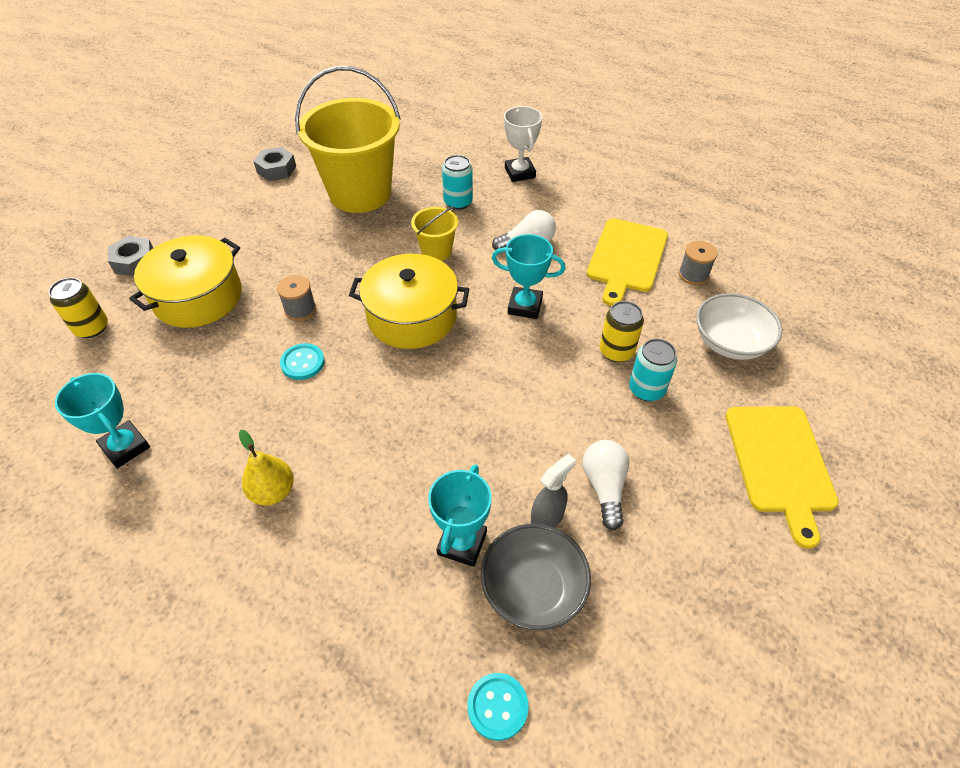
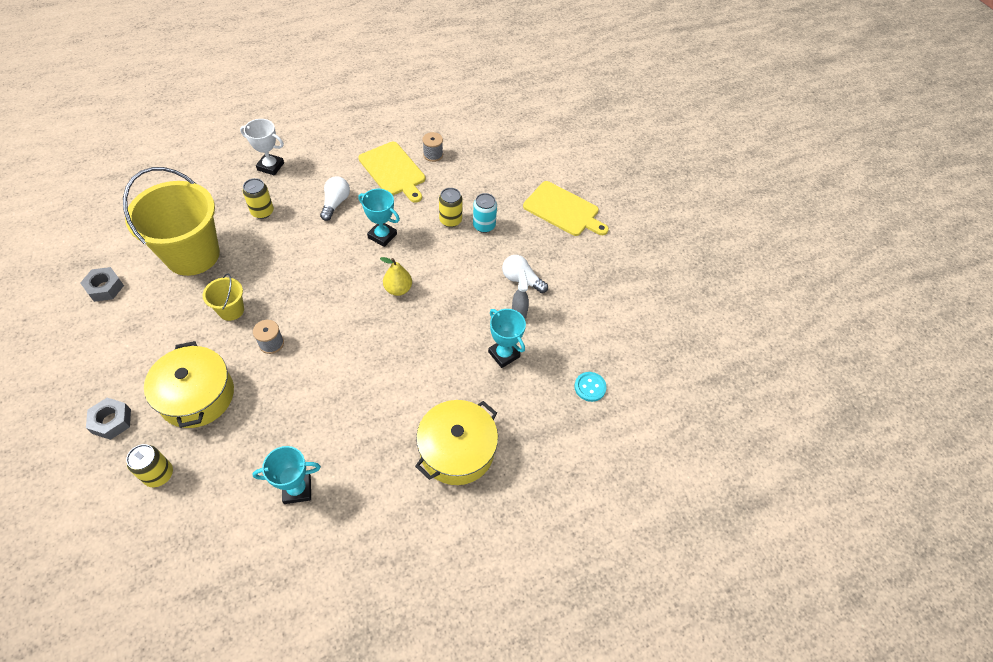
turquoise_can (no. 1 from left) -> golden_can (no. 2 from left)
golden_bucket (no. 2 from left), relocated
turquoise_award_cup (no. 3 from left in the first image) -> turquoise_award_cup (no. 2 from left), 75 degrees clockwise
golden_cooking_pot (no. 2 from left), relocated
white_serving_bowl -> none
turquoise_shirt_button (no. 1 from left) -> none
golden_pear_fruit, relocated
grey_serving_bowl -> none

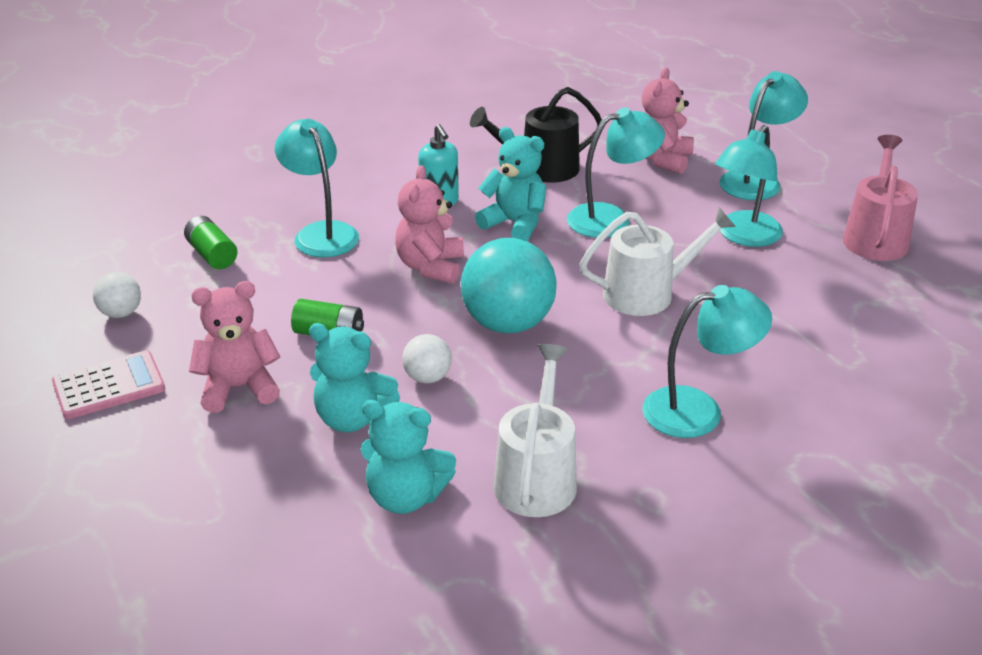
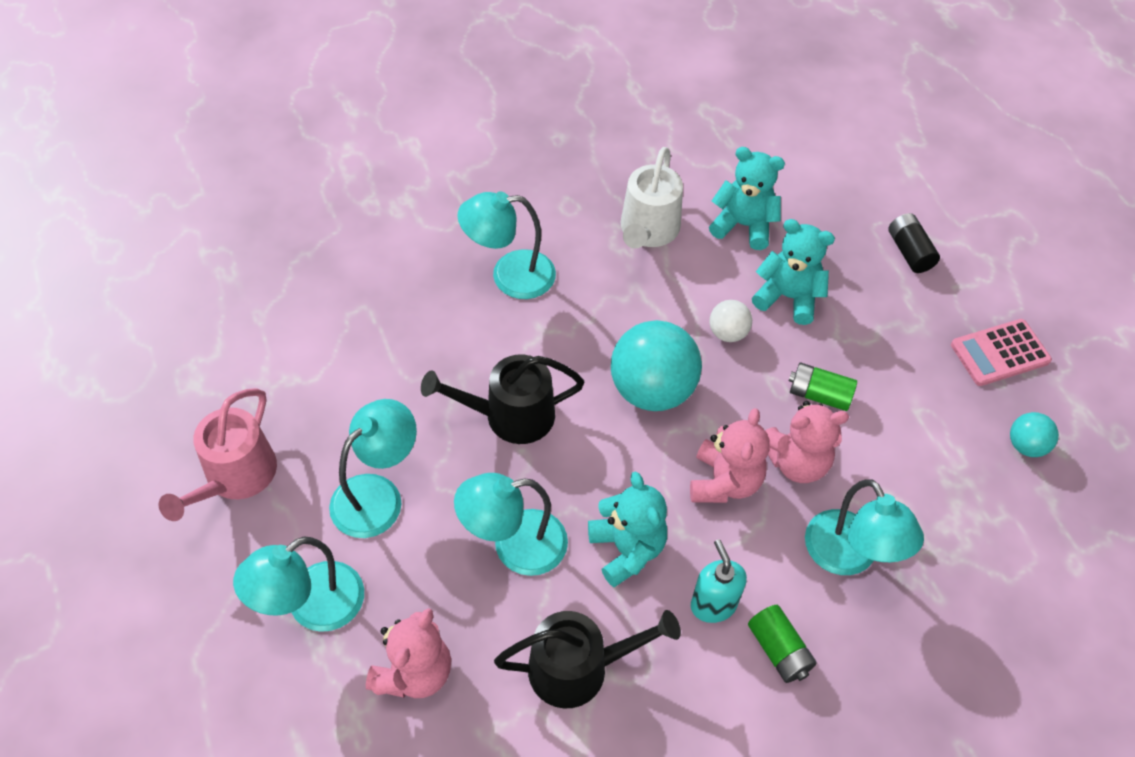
turquoise_teddy (no. 3 from left in the first image) -> turquoise_teddy (no. 1 from left), 150 degrees counterclockwise
white_sprinkling_can (no. 2 from left) -> ebony_sprinkling_can (no. 1 from left)
green_battery (no. 1 from left), relocated
white_sphere (no. 1 from left) -> turquoise_sphere (no. 2 from left)
pink_teddy (no. 1 from left in the first image) -> pink_teddy (no. 3 from left), relocated
none -> ebony_battery

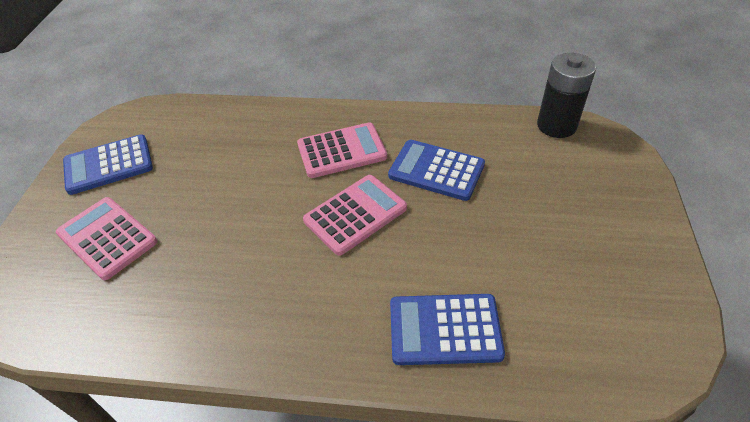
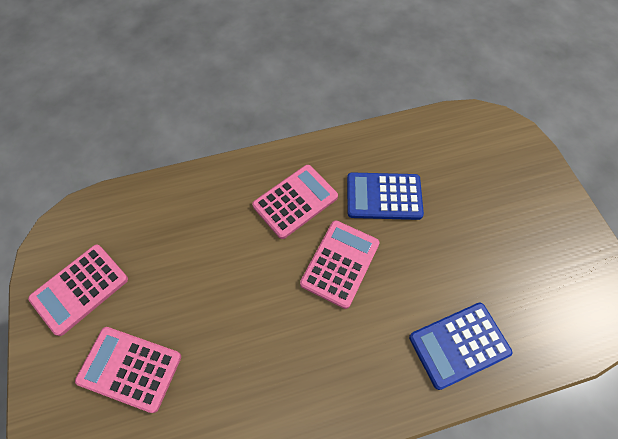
ebony_battery -> none
royal_blue_adding_machine (no. 1 from left) -> pink_adding_machine (no. 1 from left)

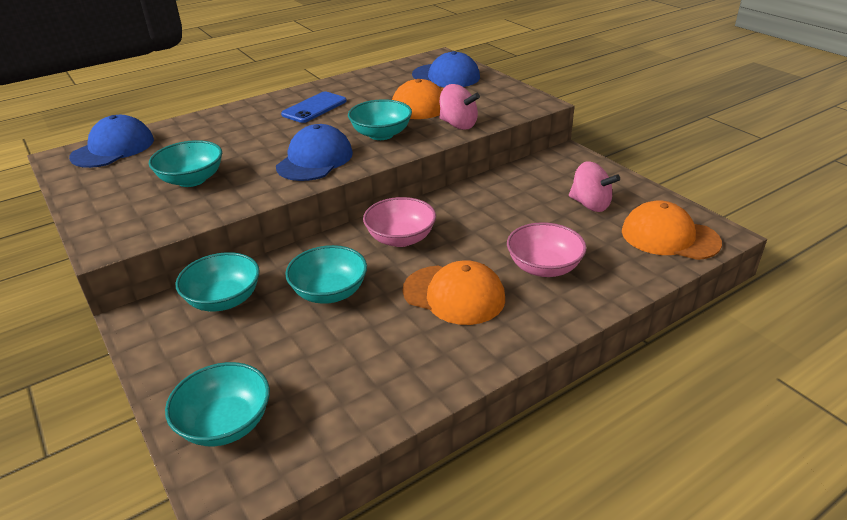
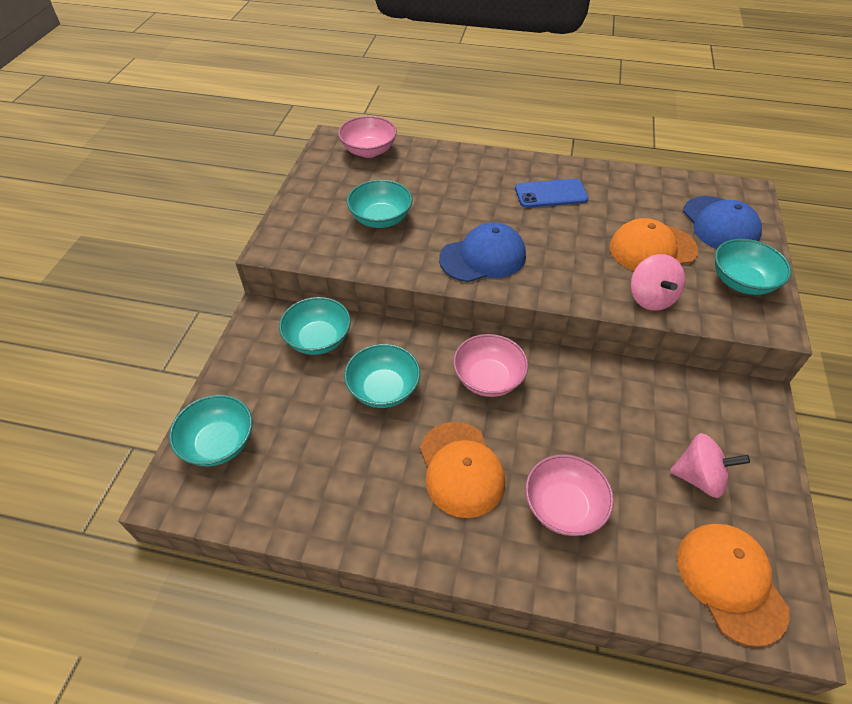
turquoise_serving_bowl (no. 5 from left), relocated
royal_blue_peaked_cap (no. 1 from left) -> pink_serving_bowl (no. 1 from left)
pink_spinning_top (no. 2 from left), 75 degrees counterclockwise

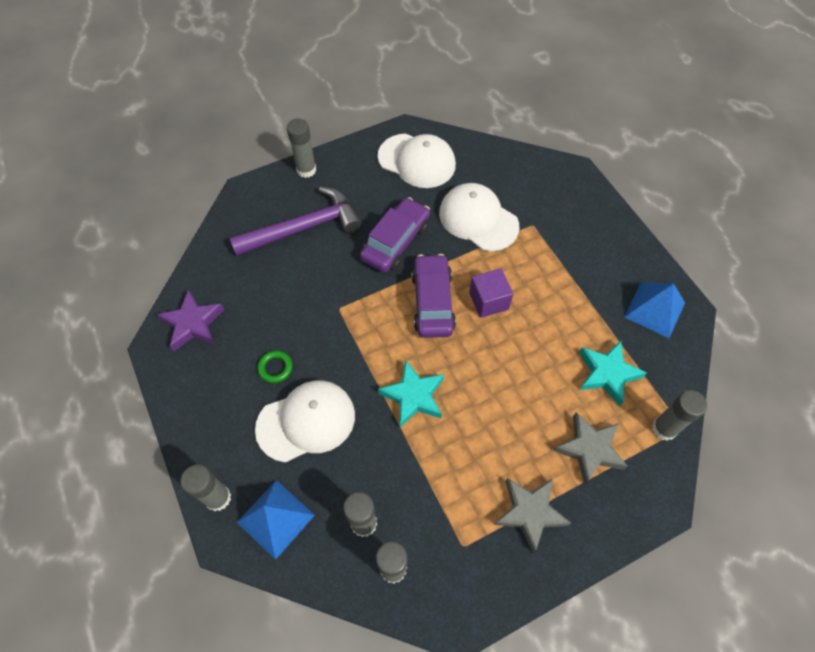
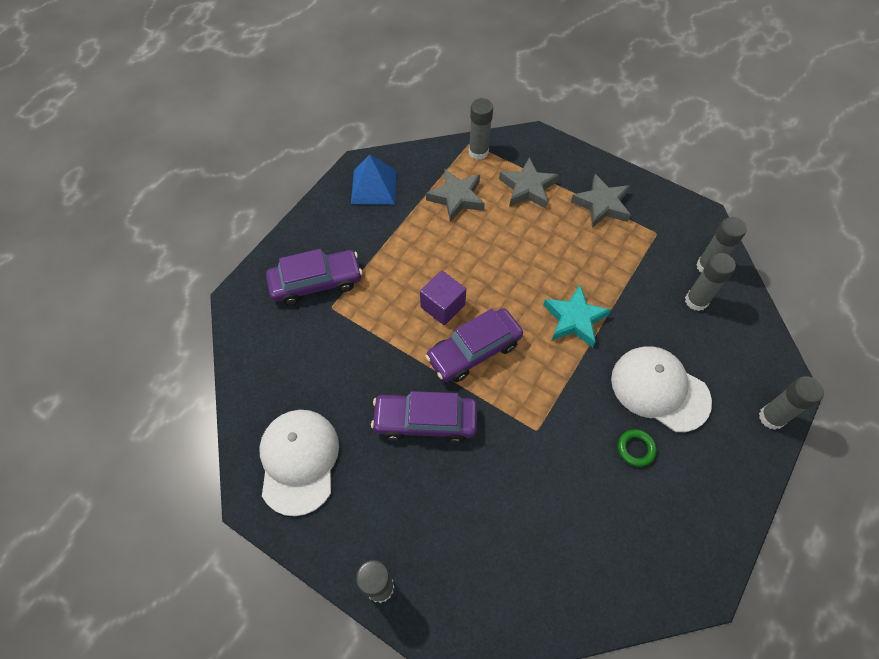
white_peaked_cap (no. 3 from left) -> none
purple_hammer -> none
purple_star -> none
turquoise_star (no. 2 from left) -> grey_star (no. 1 from left)
royal_blue_pyramid_shape (no. 1 from left) -> none
none -> purple_automobile (no. 1 from left)

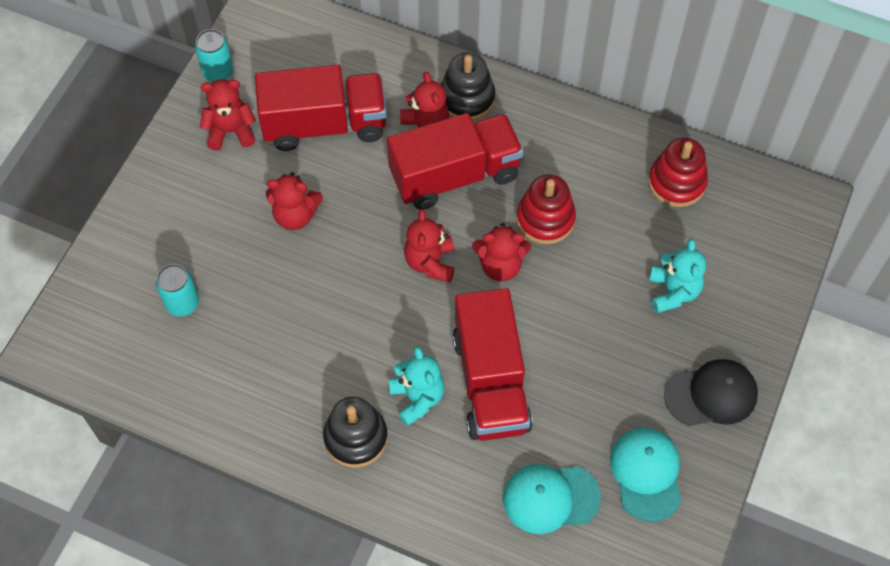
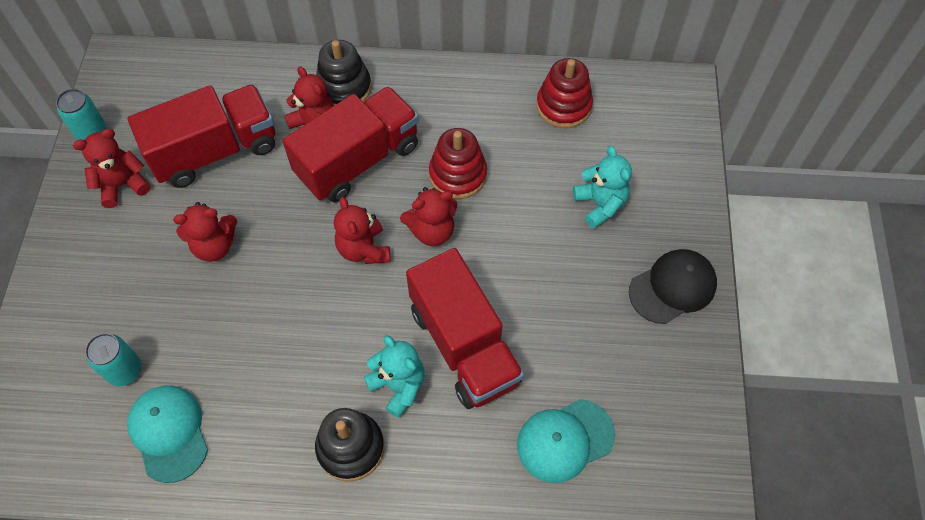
turquoise_peaked_cap (no. 2 from left in the first image) -> turquoise_peaked_cap (no. 1 from left), relocated

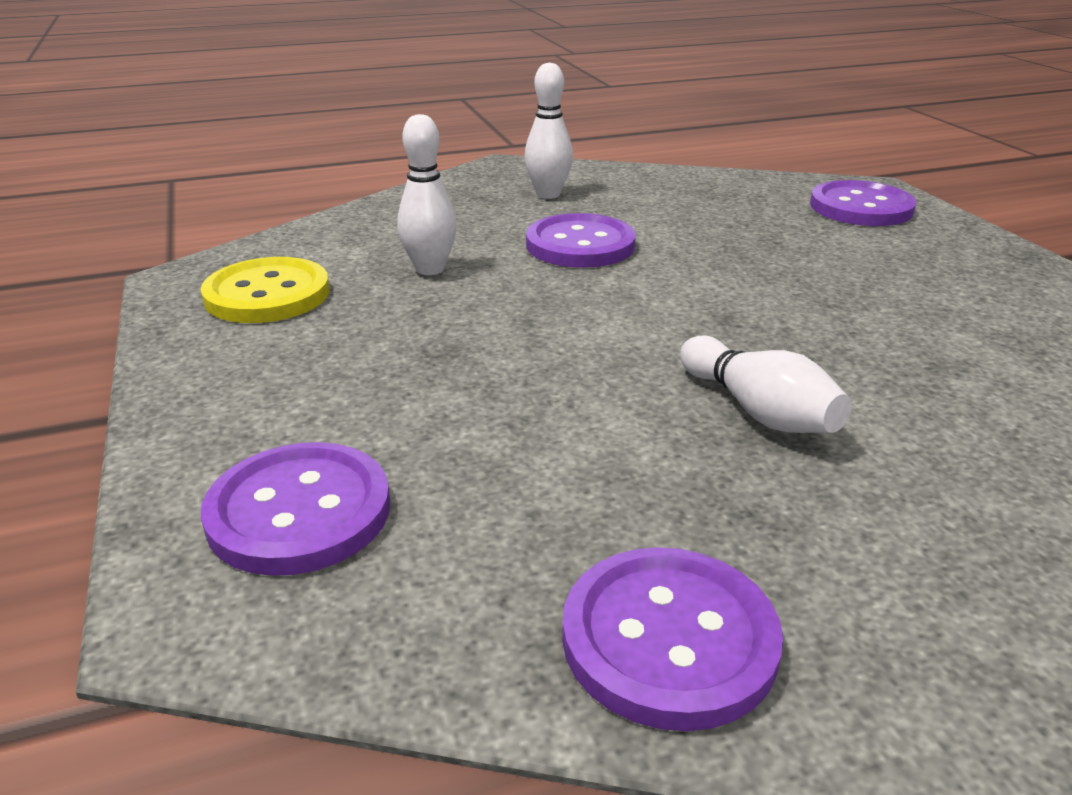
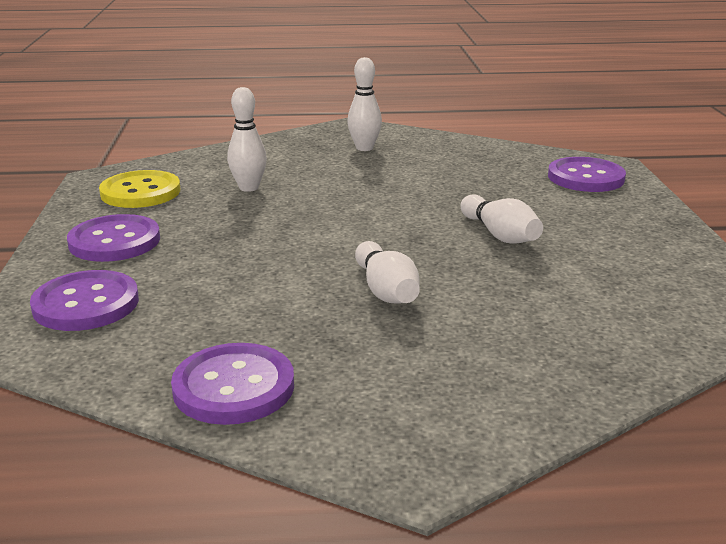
purple_shirt_button (no. 2 from left), relocated
none -> white_skittle (no. 4 from left)

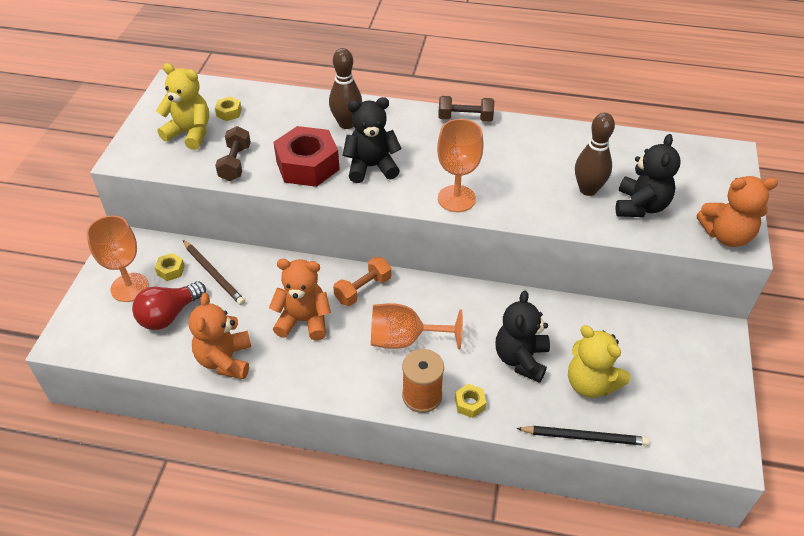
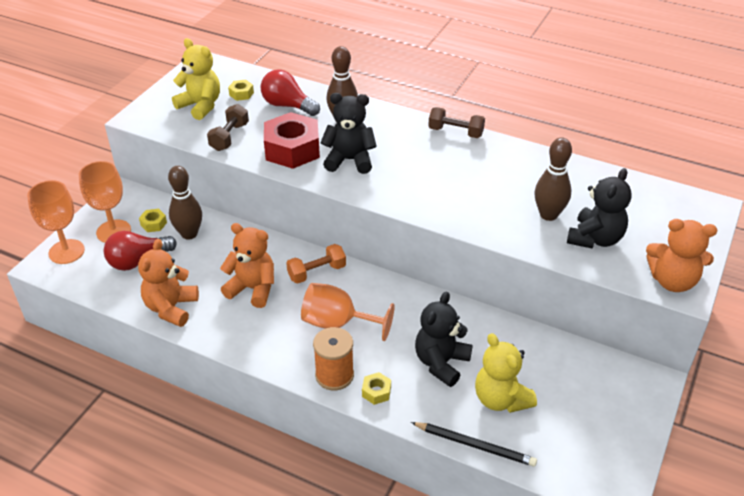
bright_orange_goblet (no. 3 from left in the first image) -> bright_orange_goblet (no. 1 from left), relocated
dark_brown_wooden_pencil -> dark_brown_skittle (no. 1 from left)
none -> scarlet_bulb (no. 2 from left)

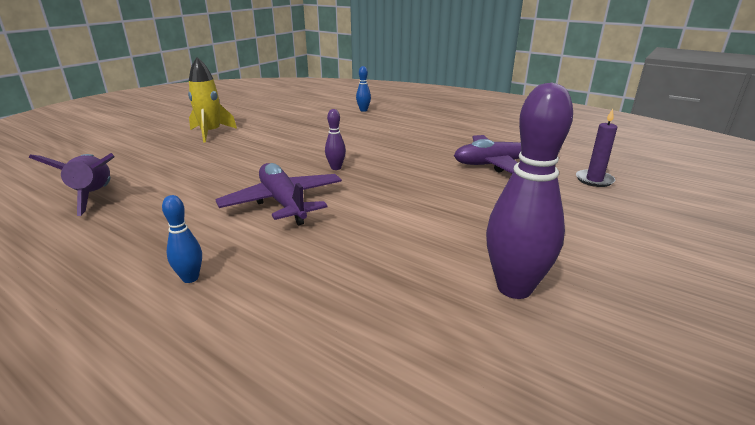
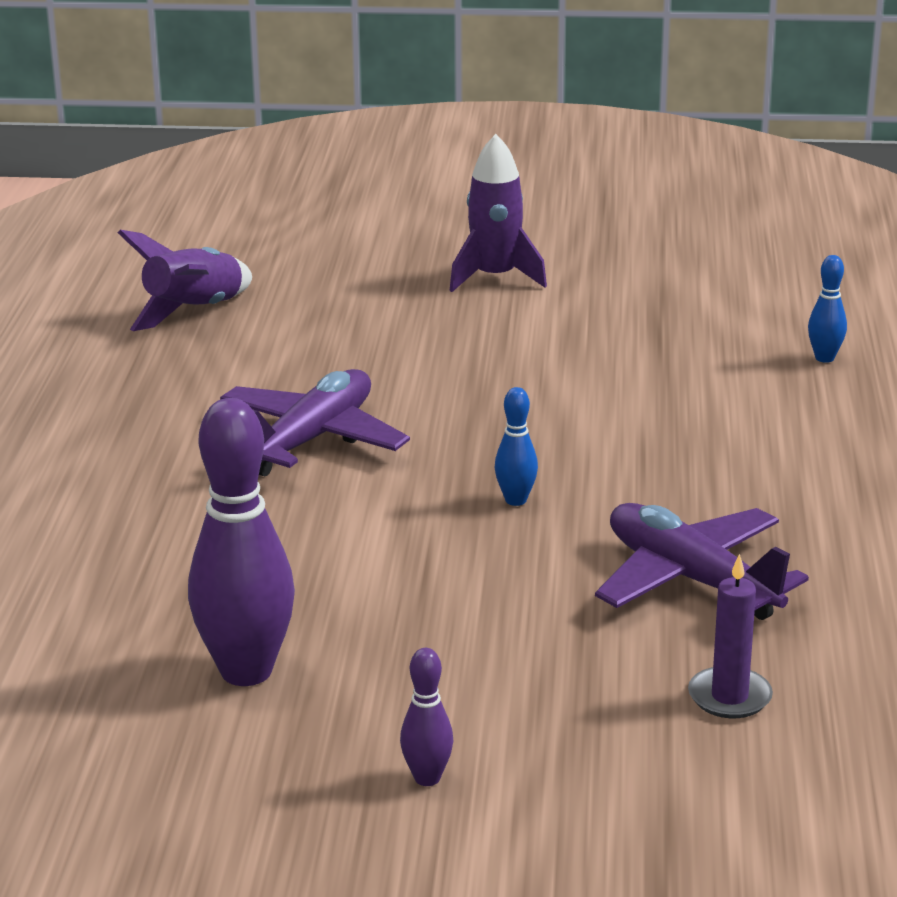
golden_rocket -> purple_rocket (no. 2 from left)
purple_skittle (no. 1 from left in the first image) -> purple_skittle (no. 2 from left), relocated
royal_blue_skittle (no. 1 from left), relocated

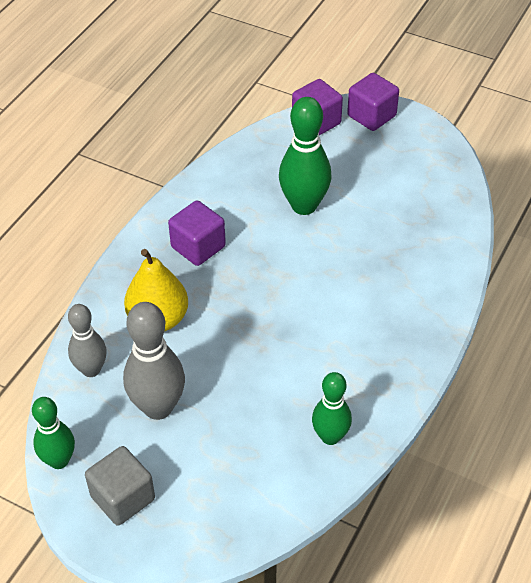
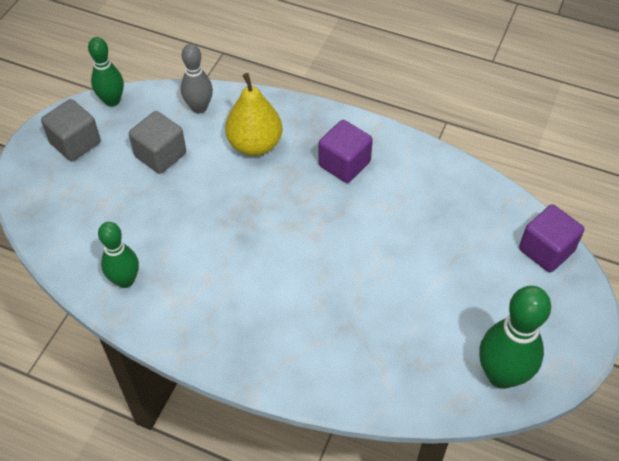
purple_solid_cube (no. 3 from left) -> none
green_skittle (no. 2 from left in the first image) -> green_skittle (no. 3 from left), relocated
grey_skittle (no. 2 from left) -> grey_solid_cube (no. 2 from left)

